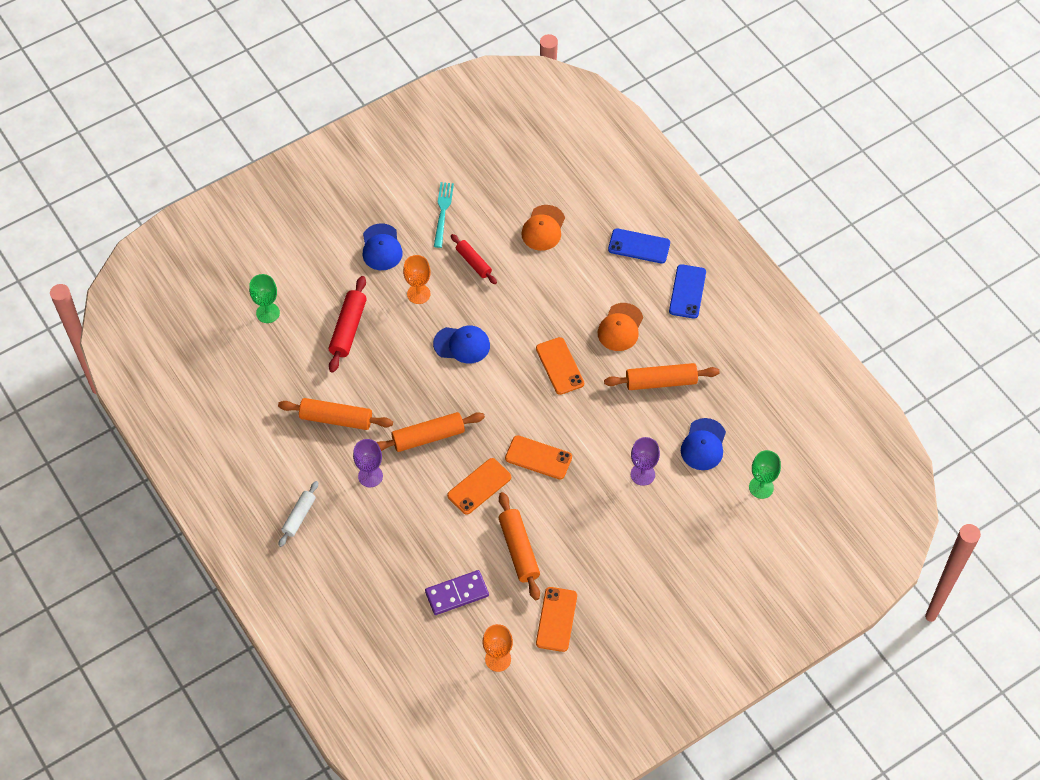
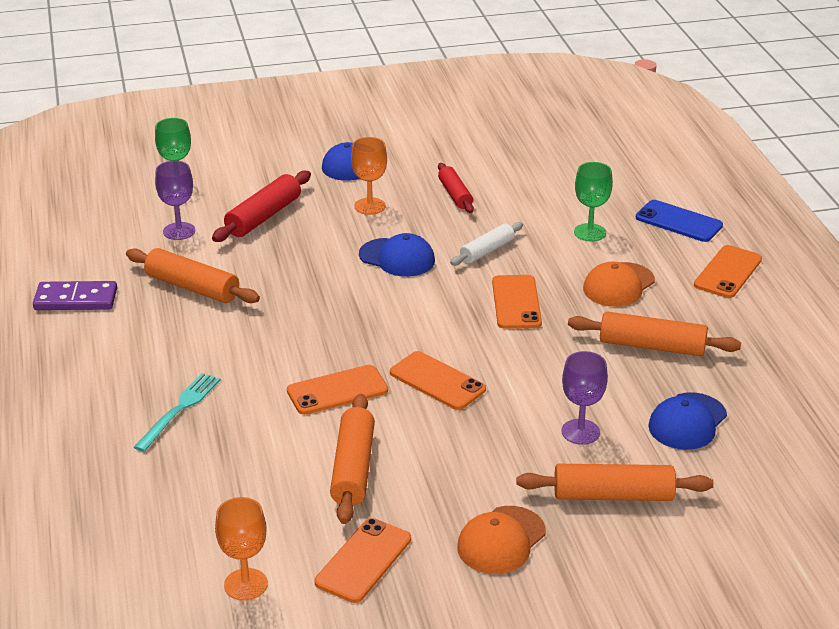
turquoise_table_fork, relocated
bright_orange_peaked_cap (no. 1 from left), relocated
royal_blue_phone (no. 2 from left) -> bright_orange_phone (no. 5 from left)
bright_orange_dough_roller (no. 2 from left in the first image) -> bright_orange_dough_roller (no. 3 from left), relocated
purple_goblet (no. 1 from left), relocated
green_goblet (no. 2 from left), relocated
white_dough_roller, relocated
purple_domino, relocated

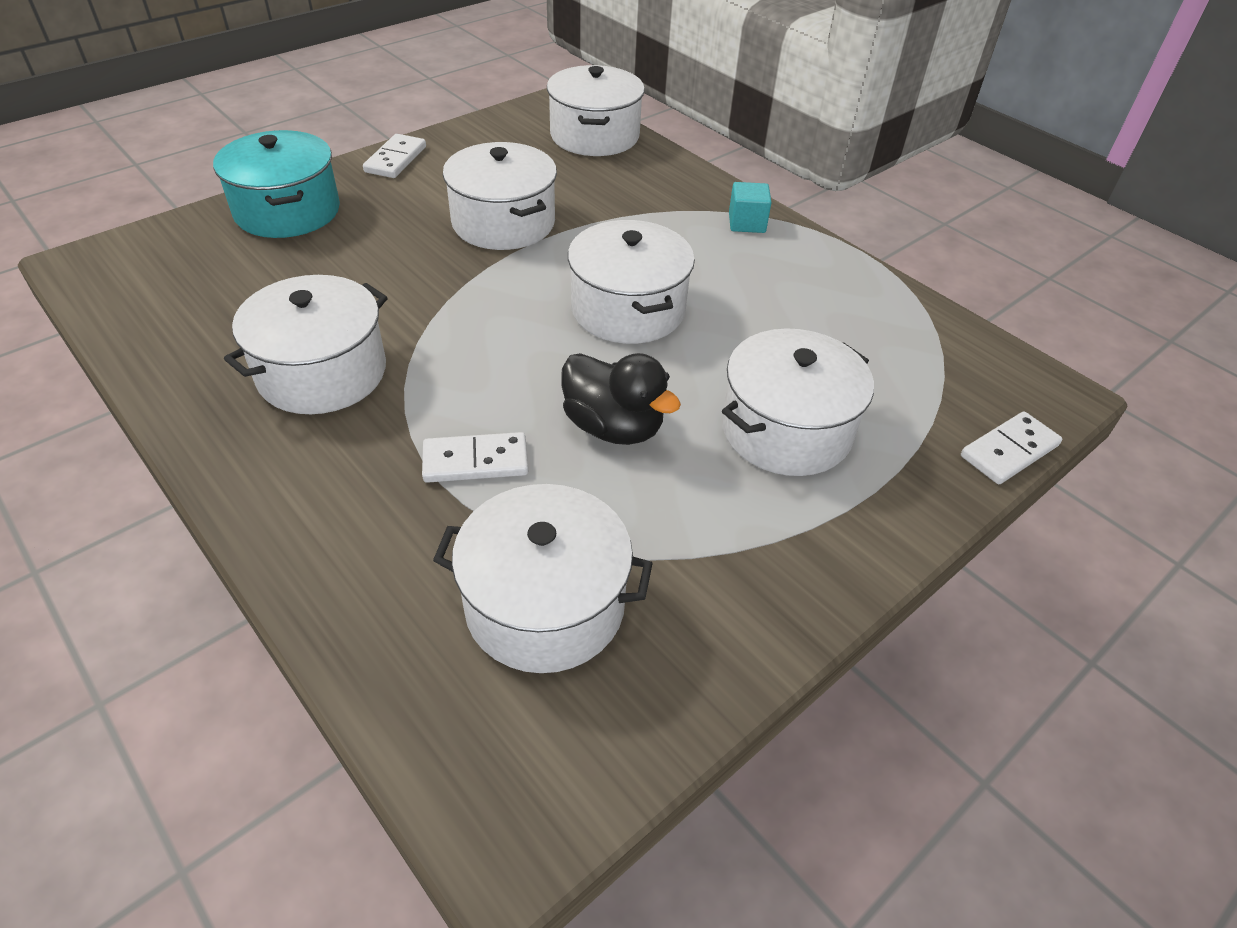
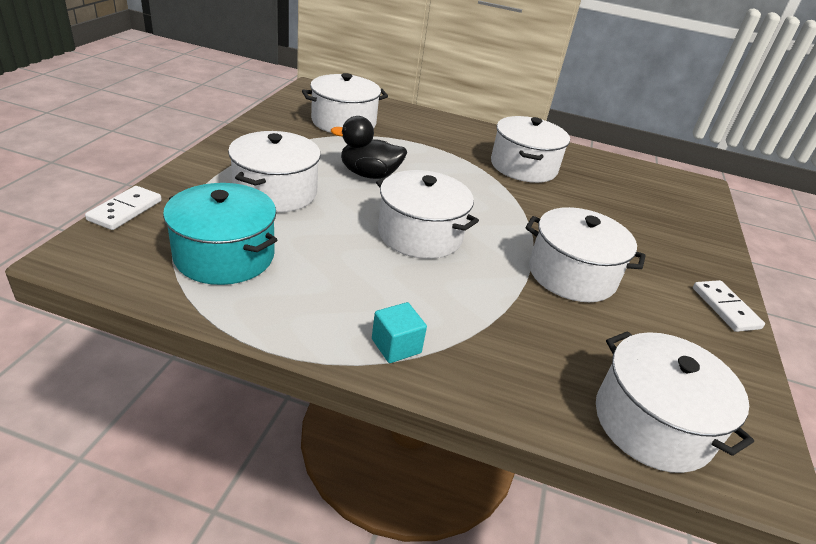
turquoise_cooking_pot, relocated
white_domino (no. 2 from left) -> none

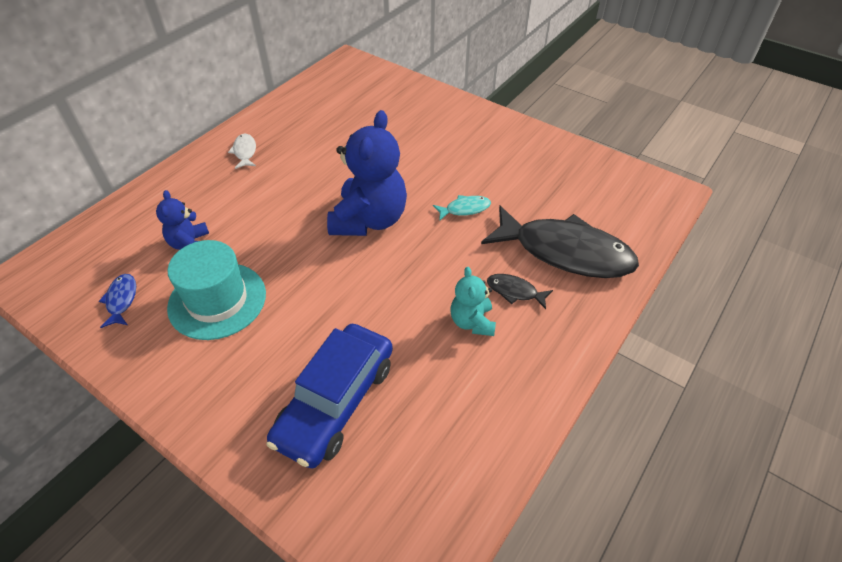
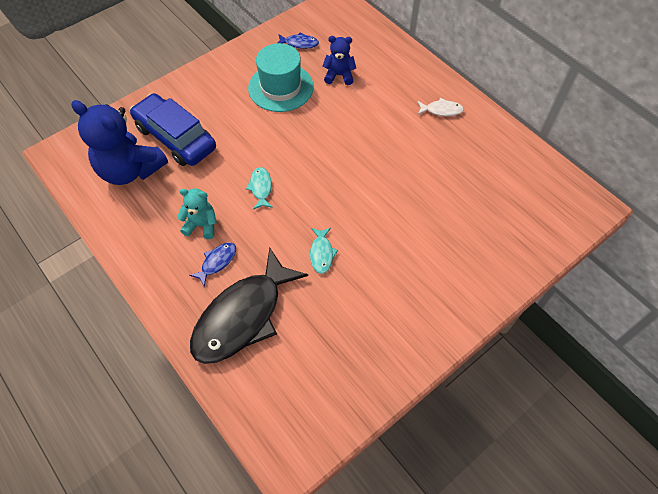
royal_blue_teddy (no. 2 from left in the first image) -> royal_blue_teddy (no. 1 from left), relocated
ebony_toy_fish (no. 1 from left) -> royal_blue_toy_fish (no. 1 from left)
none -> turquoise_toy_fish (no. 1 from left)

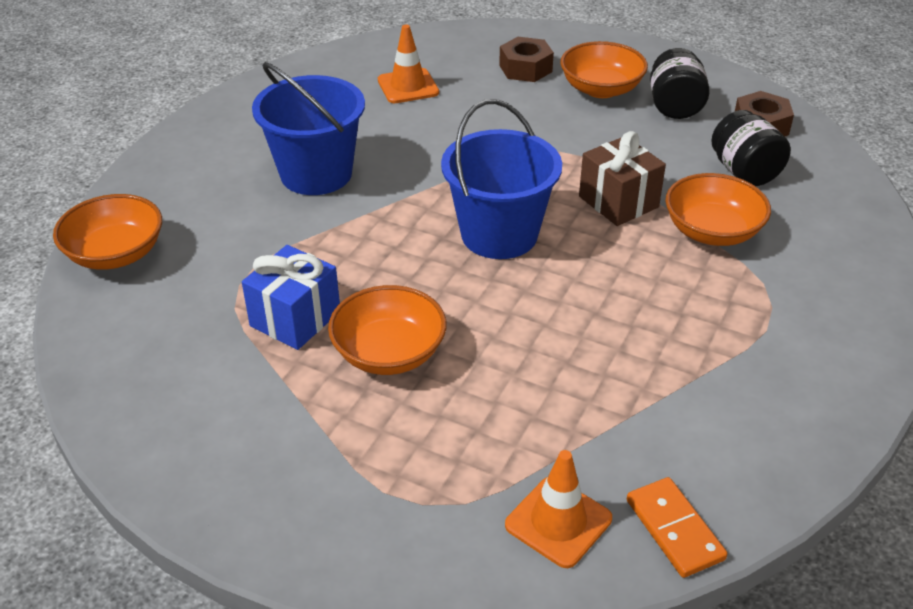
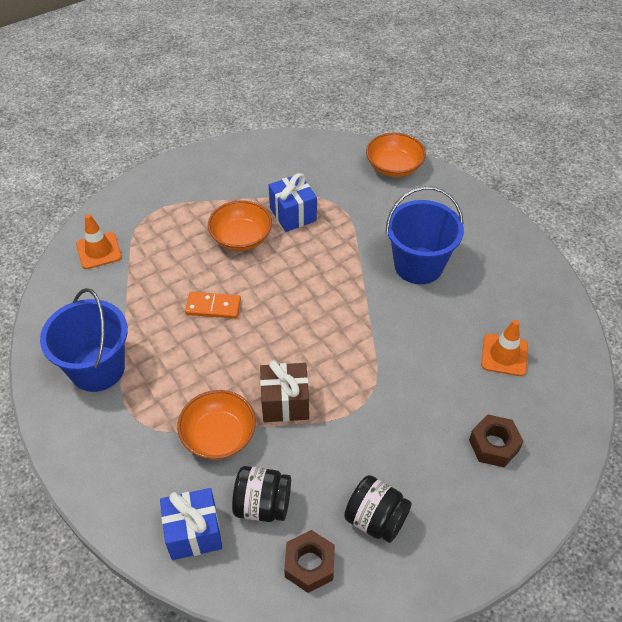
bright_orange_serving_bowl (no. 3 from left) -> none
royal_blue_bucket (no. 2 from left in the first image) -> royal_blue_bucket (no. 1 from left), relocated
bright_orange_domino, relocated
none -> royal_blue_wrapped_gift (no. 1 from left)

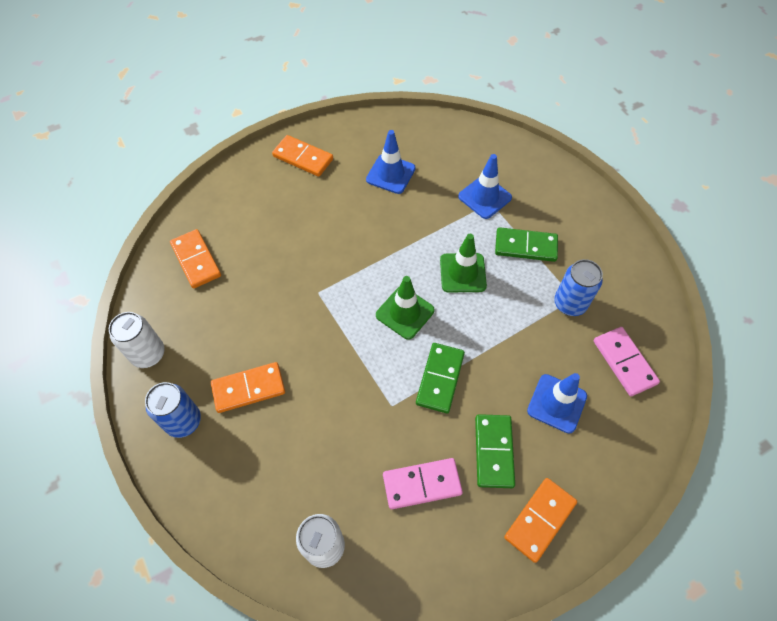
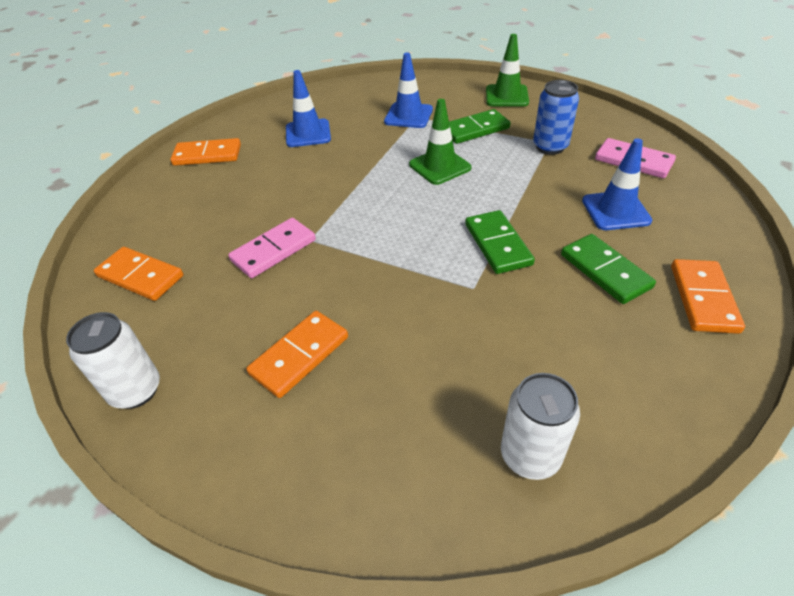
green_road_cone (no. 1 from left in the first image) -> green_road_cone (no. 2 from left), relocated
royal_blue_can (no. 1 from left) -> none
pink_domino (no. 1 from left), relocated

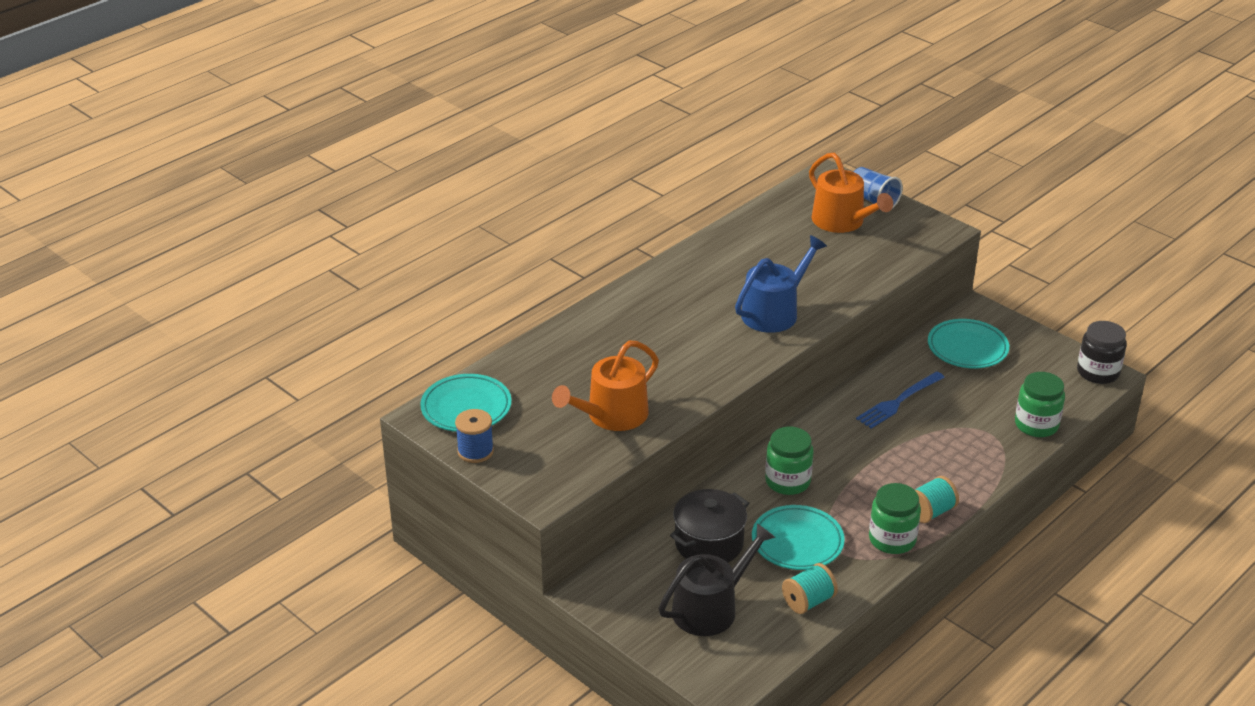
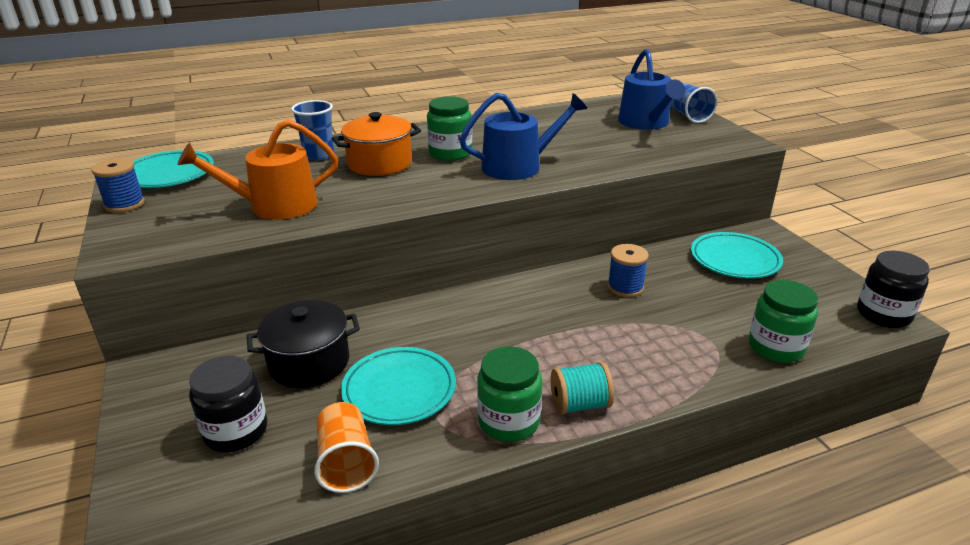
bright_orange_sprinkling_can (no. 2 from left) -> royal_blue_sprinkling_can (no. 2 from left)
royal_blue_table_fork -> royal_blue_reel_of_thread (no. 2 from left)
green_preserve_jar (no. 1 from left), relocated
ebony_sprinkling_can -> ebony_preserve_jar (no. 1 from left)
turquoise_reel_of_thread (no. 1 from left) -> bright_orange_beaker
none -> royal_blue_beaker (no. 1 from left)
none -> bright_orange_cooking_pot

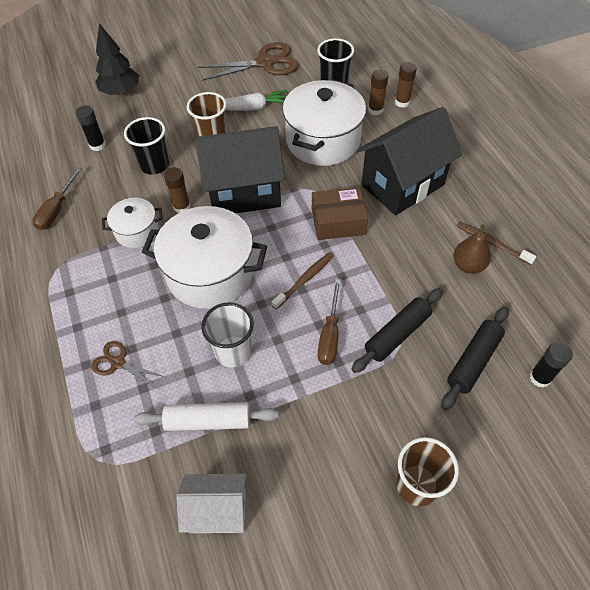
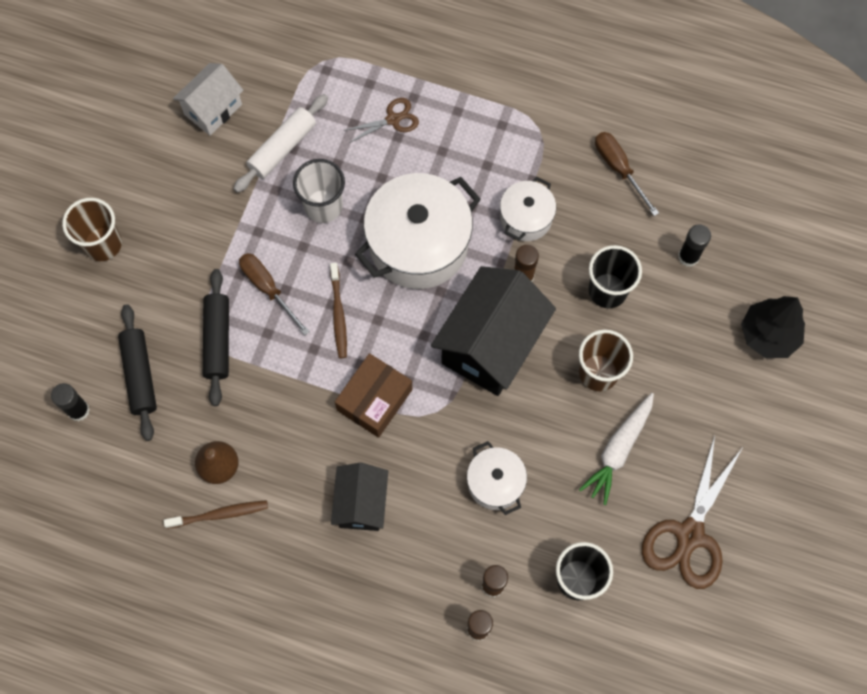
white_cooking_pot (no. 3 from left in the first image) -> white_cooking_pot (no. 2 from left), x0.53
ebony_cottage (no. 2 from left in the first image) -> ebony_cottage (no. 1 from left), x0.58

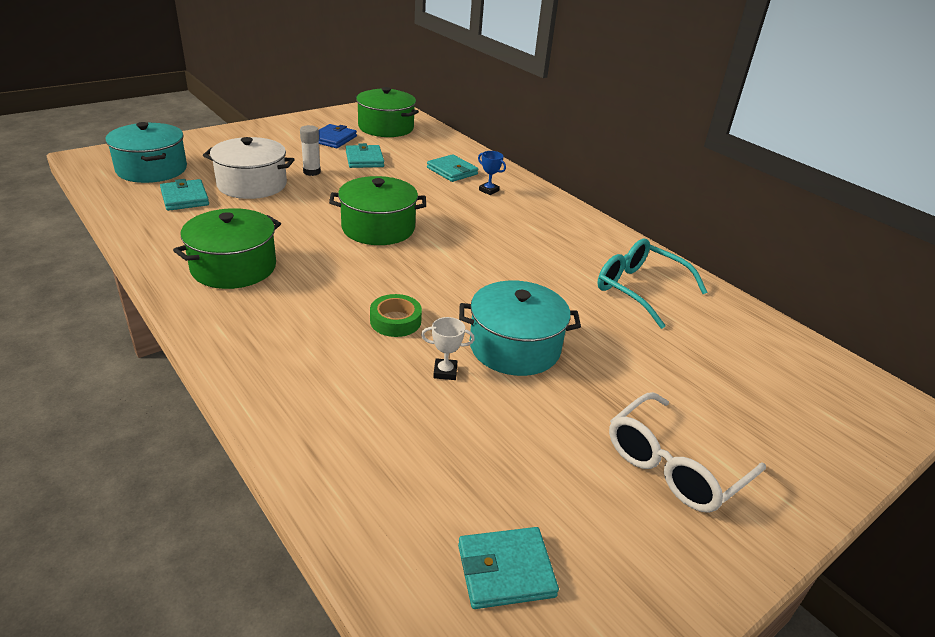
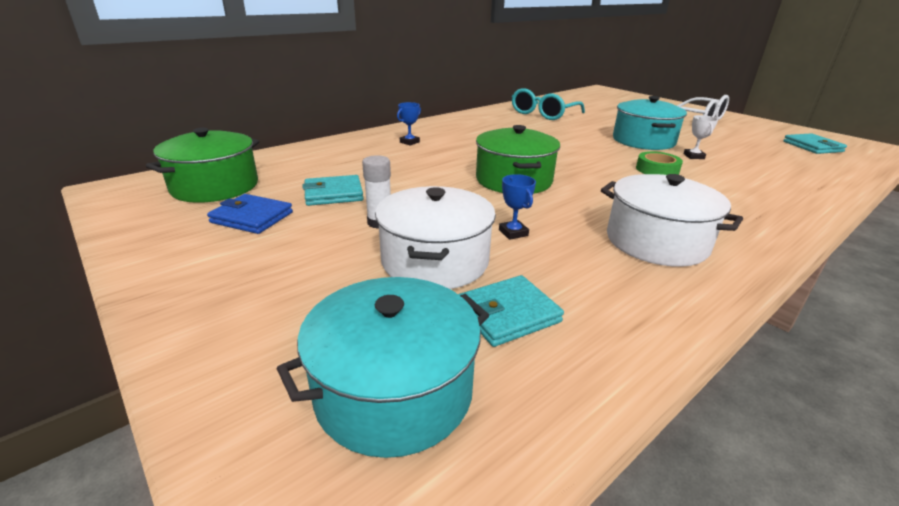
turquoise_card_wallet (no. 3 from left) -> none
green_cooking_pot (no. 1 from left) -> white_cooking_pot (no. 2 from left)
none -> royal_blue_award_cup (no. 2 from left)

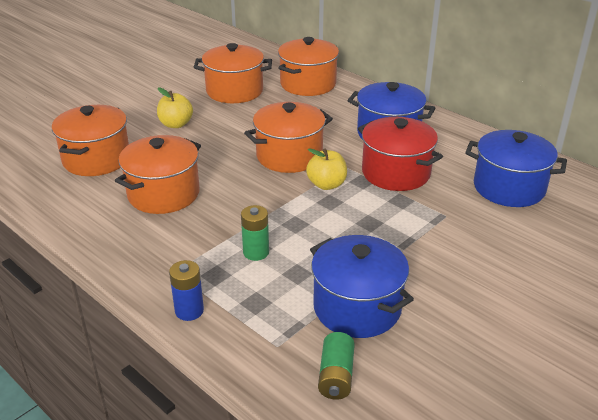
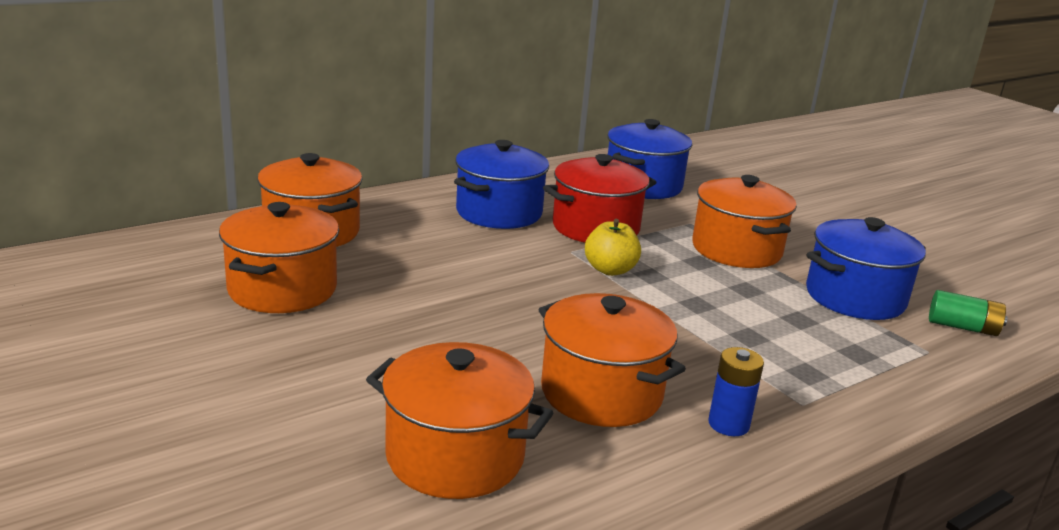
golden_apple_fruit (no. 1 from left) -> none
bright_orange_cooking_pot (no. 4 from left in the first image) -> bright_orange_cooking_pot (no. 5 from left), relocated
green_battery (no. 1 from left) -> none
royal_blue_battery, relocated

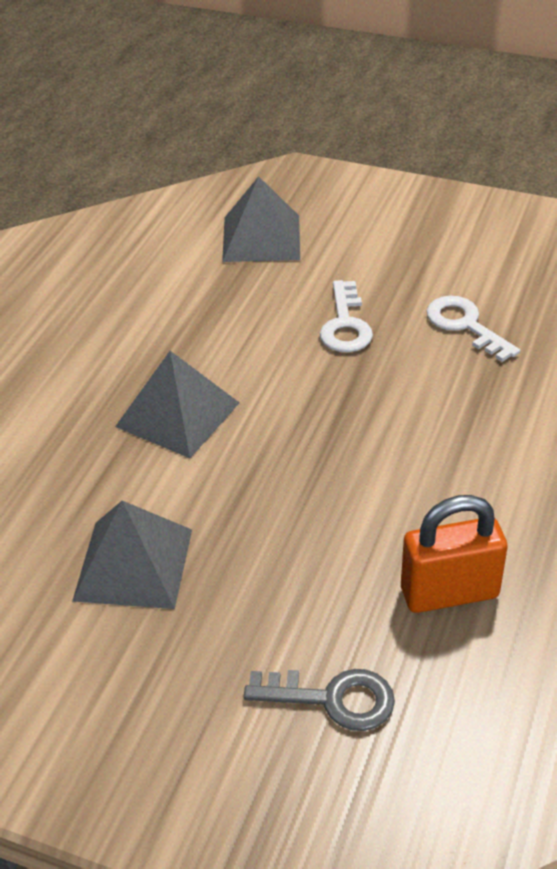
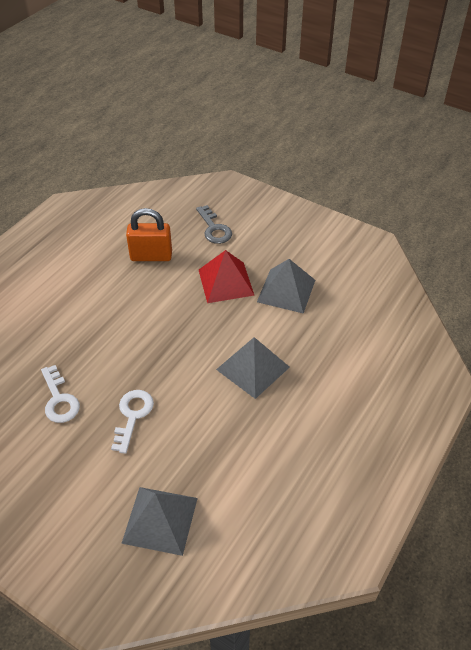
grey_door_key, 135 degrees counterclockwise
none -> scarlet_pyramid_shape

